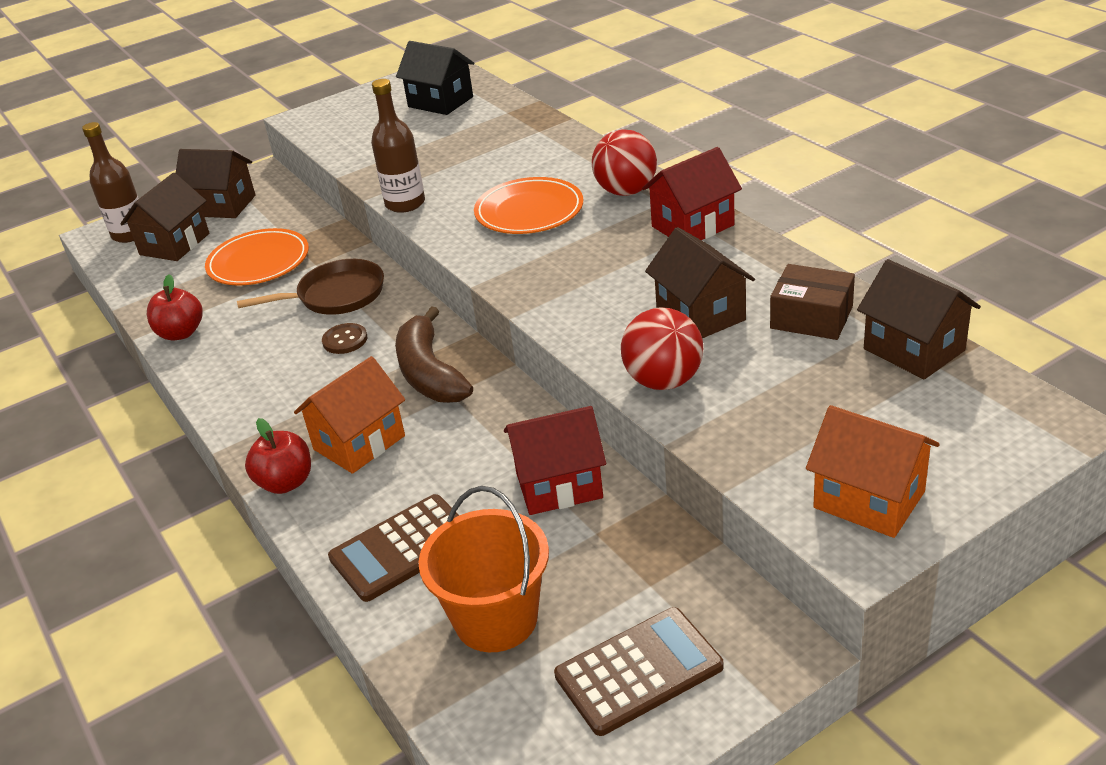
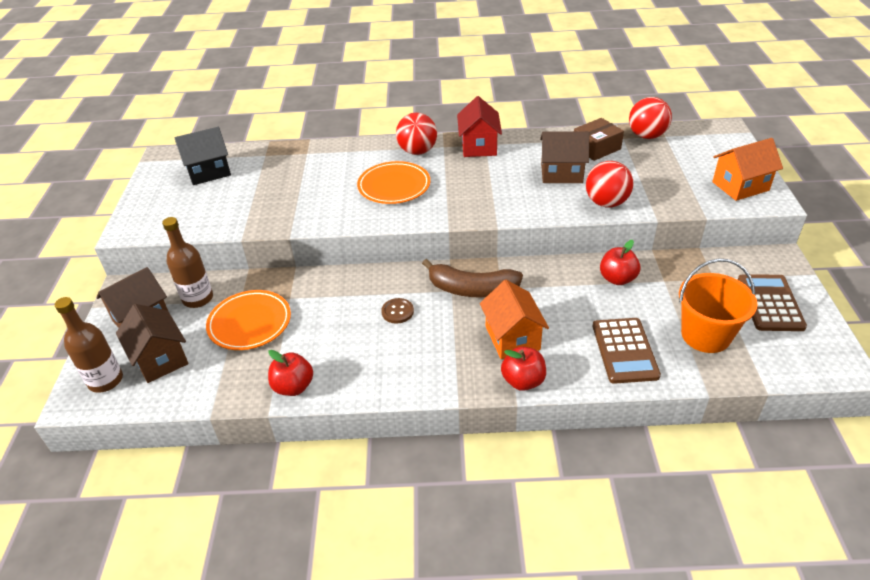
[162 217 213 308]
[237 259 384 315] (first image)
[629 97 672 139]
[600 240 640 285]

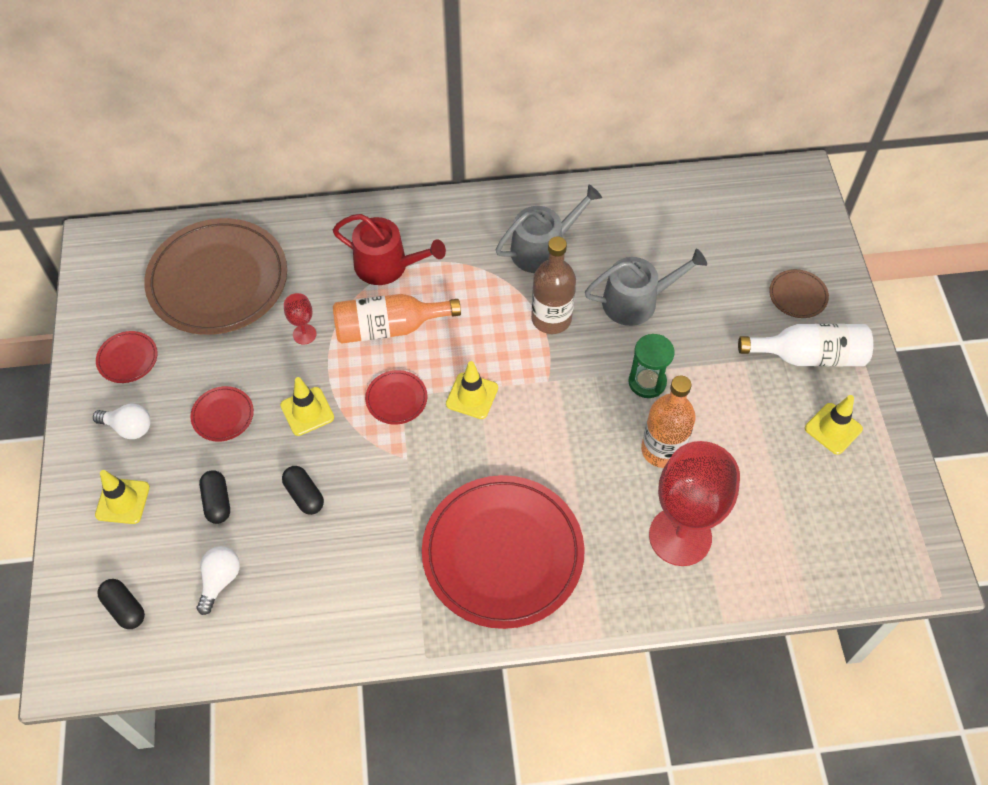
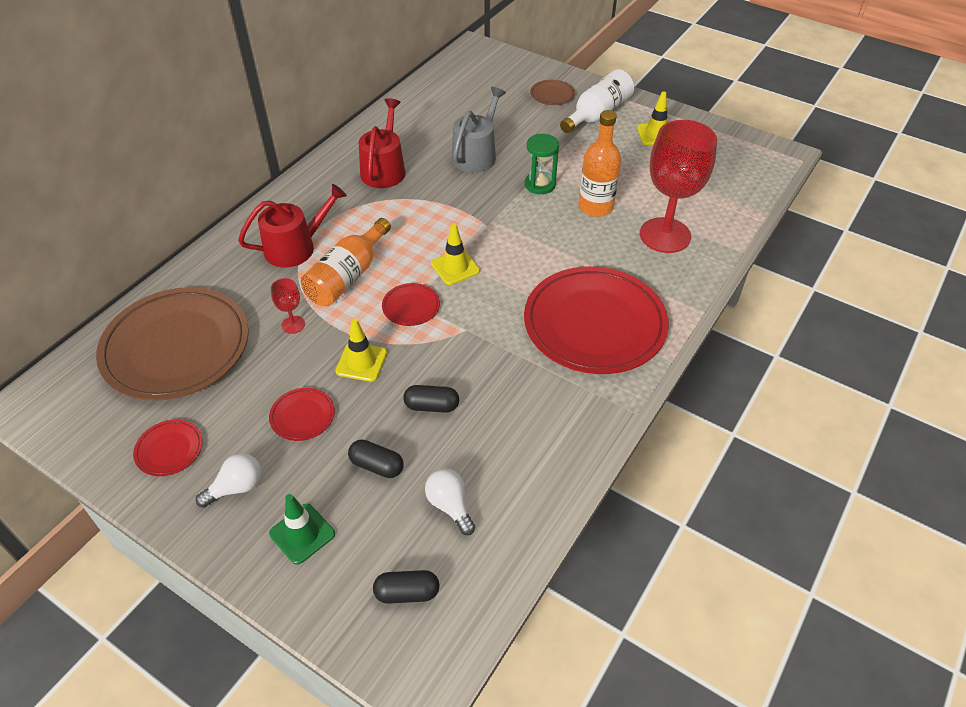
[359 98 406 188]
[531 236 576 334] (first image)
[269 494 335 565]

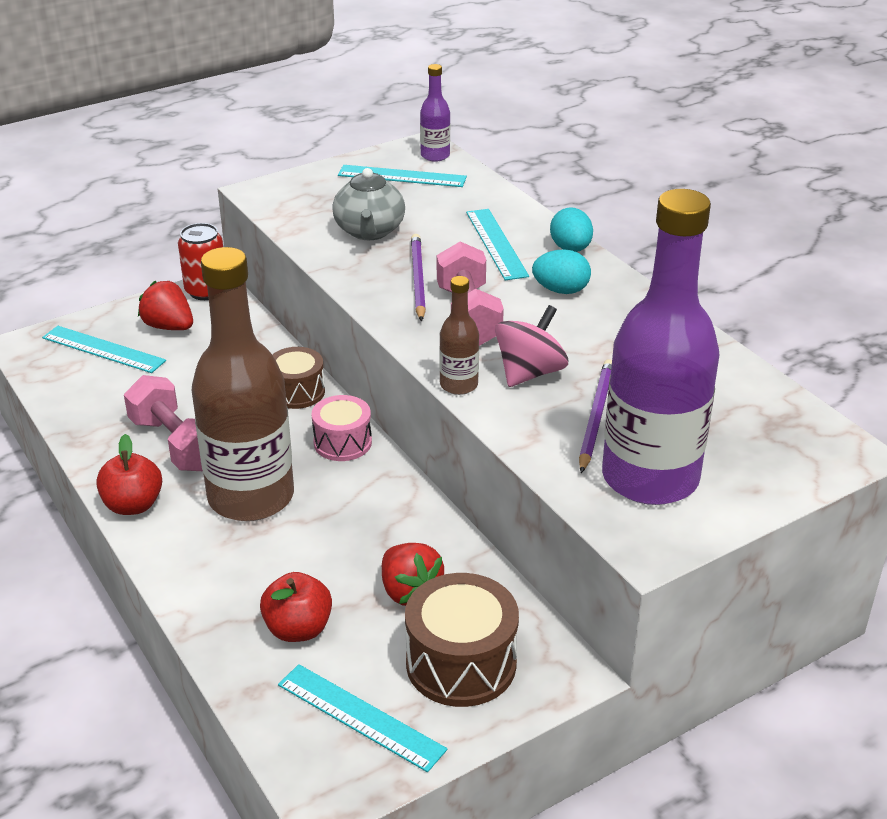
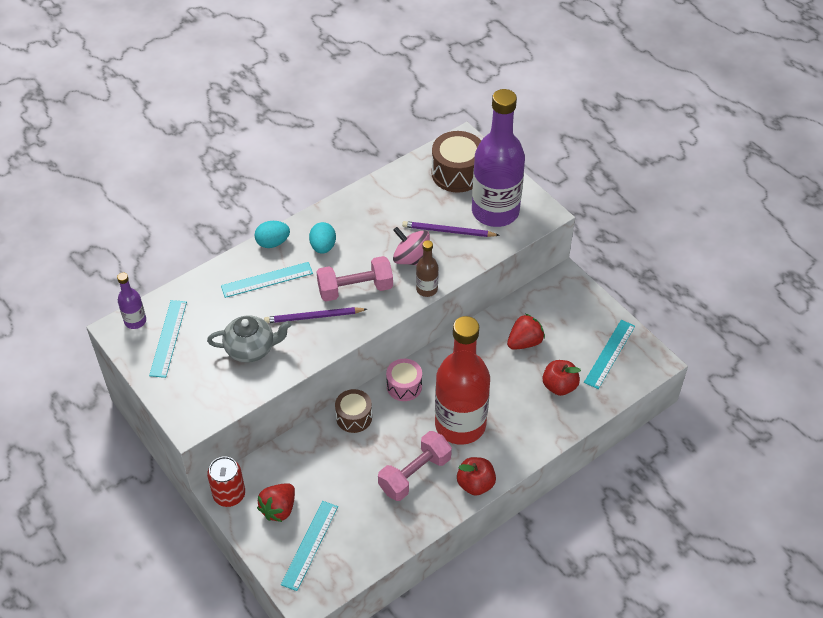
[435 316 490 445]
[432 131 481 193]

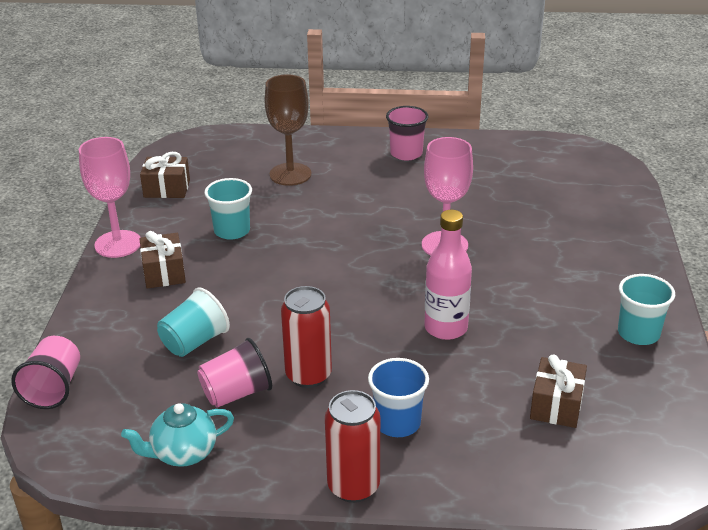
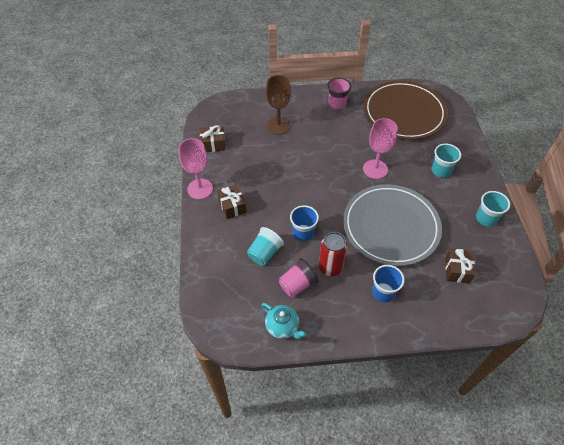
[431 144 461 178]
[343 184 442 266]
[11 336 80 409] (first image)
[325 390 380 503] (first image)
[261 303 306 339]
[364 81 448 140]
[290 205 319 241]

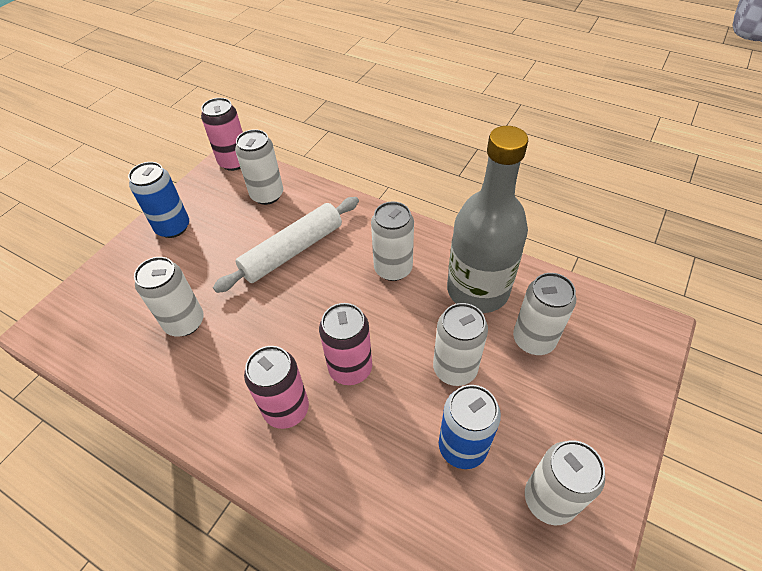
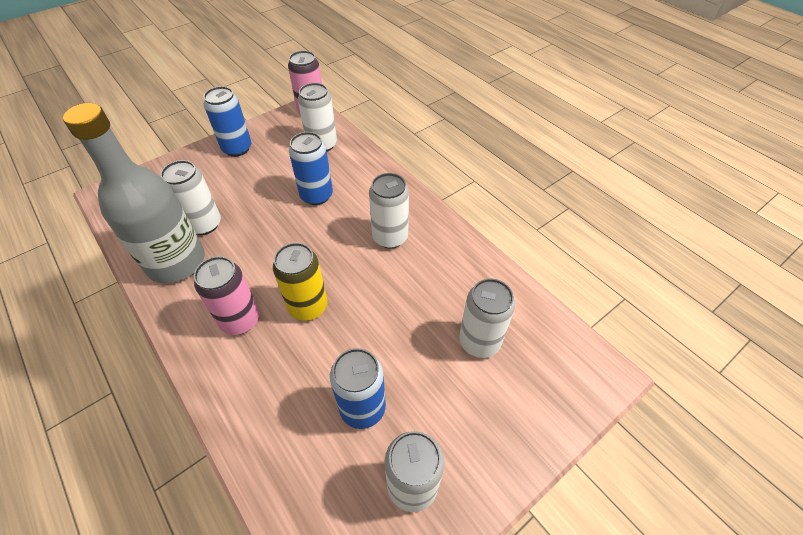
[63 103 204 283]
[289 132 333 205]
[273 243 328 321]
[433 303 488 386] (first image)

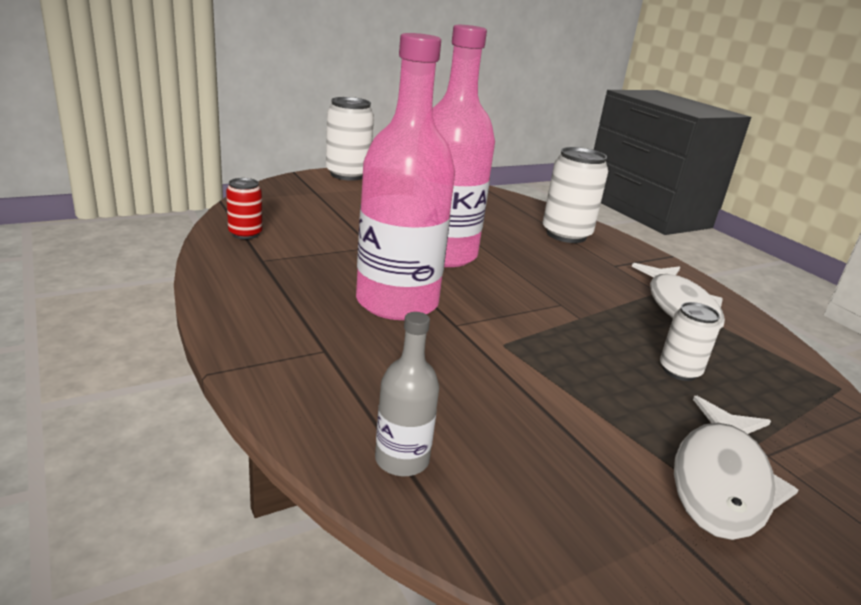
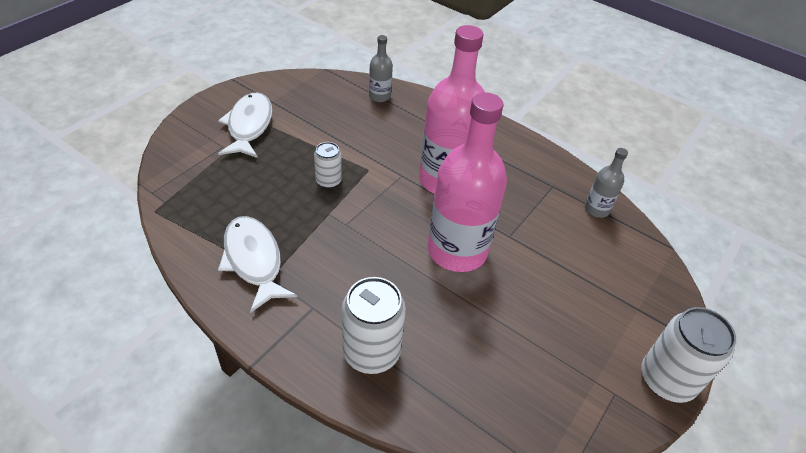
[585 148 628 218]
[314 142 342 189]

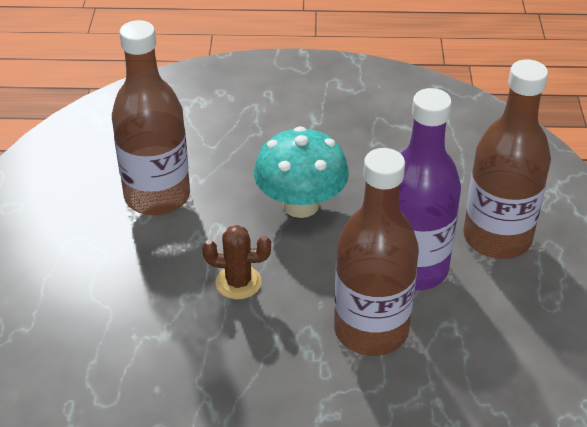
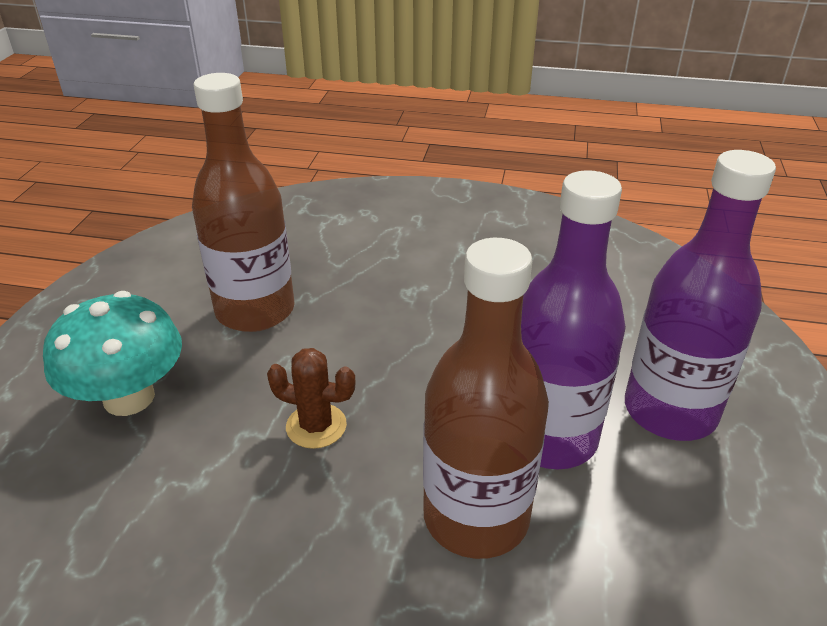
[625 150 776 441]
[43 291 182 416]

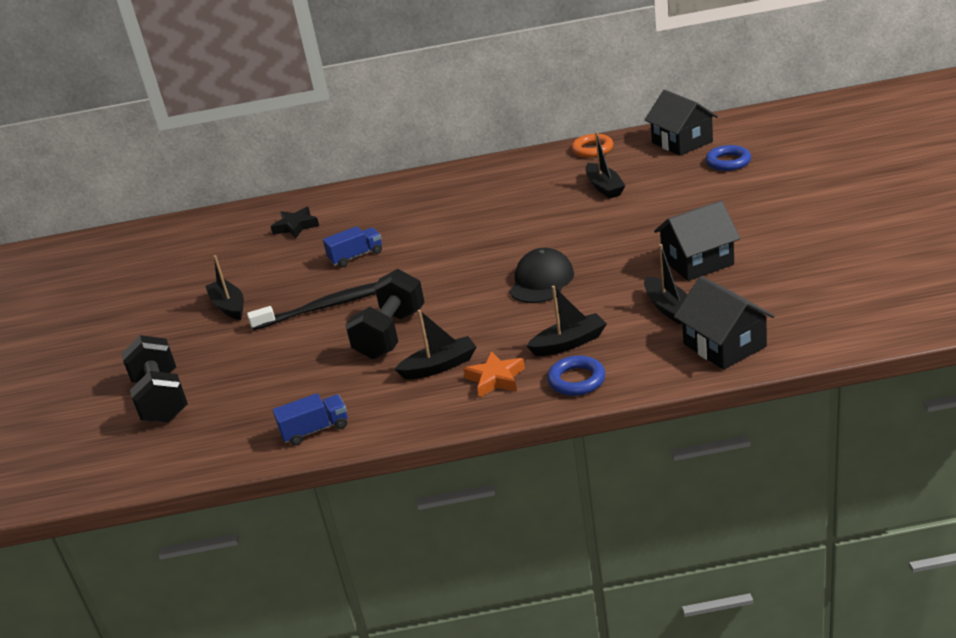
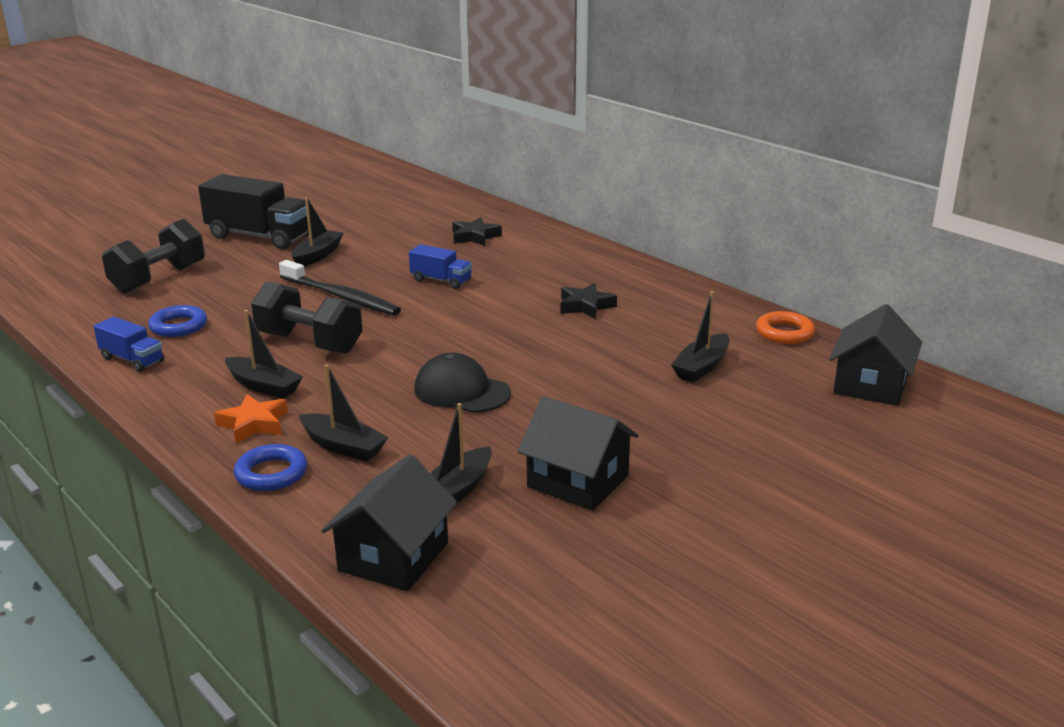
[148 305 207 337]
[414 353 511 413]
[251 281 363 354]
[198 174 309 250]
[560 283 617 319]

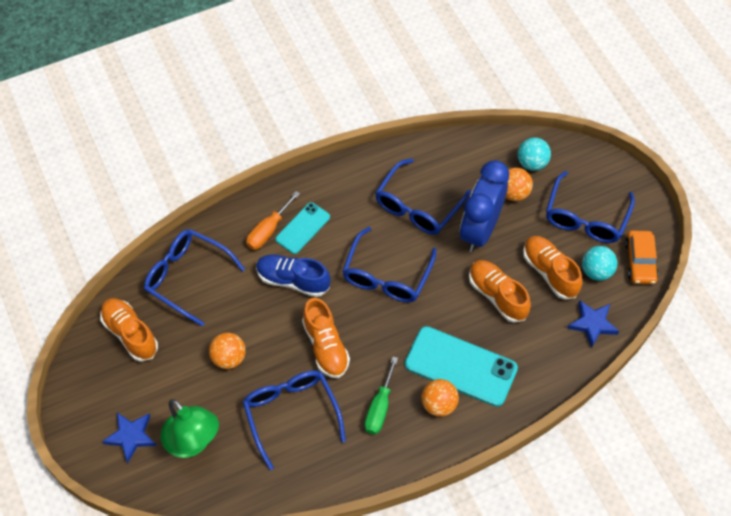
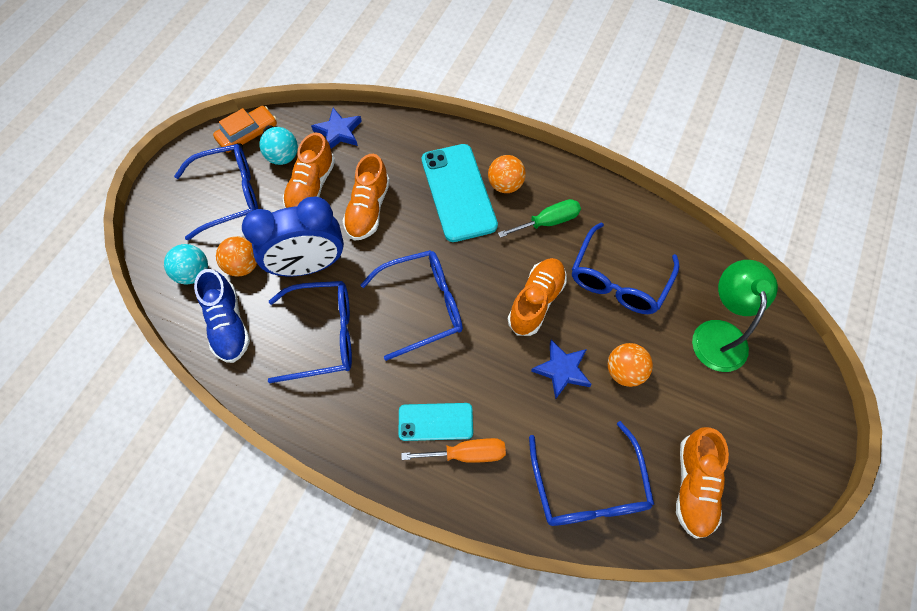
[194 269 250 363]
[531 340 592 399]

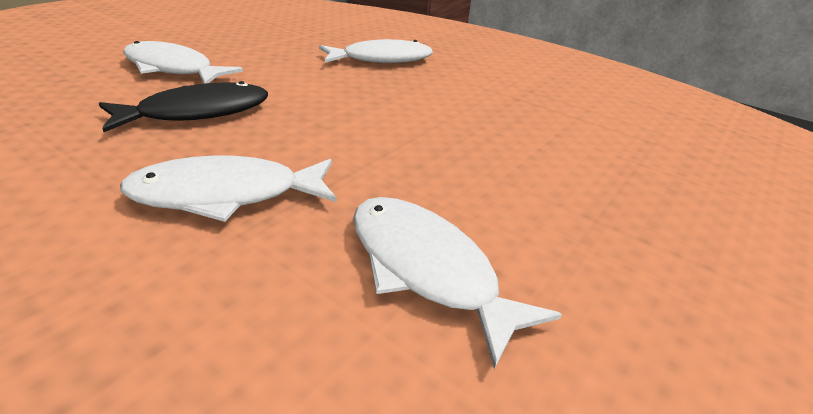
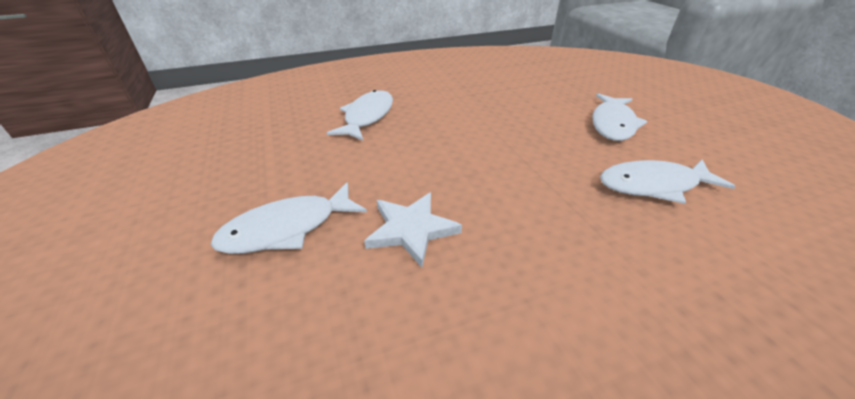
[364 192 462 267]
[592 93 648 141]

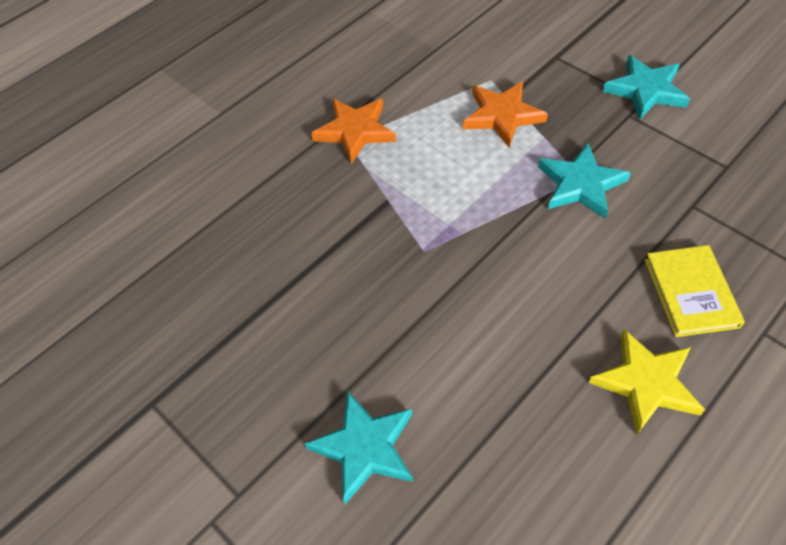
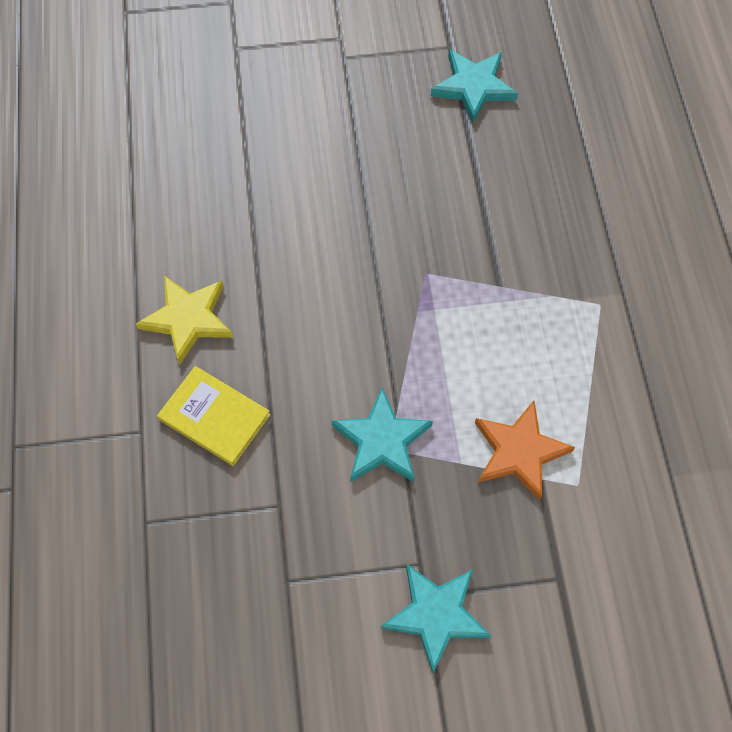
[311 98 396 164] (first image)
[431 49 518 123]

